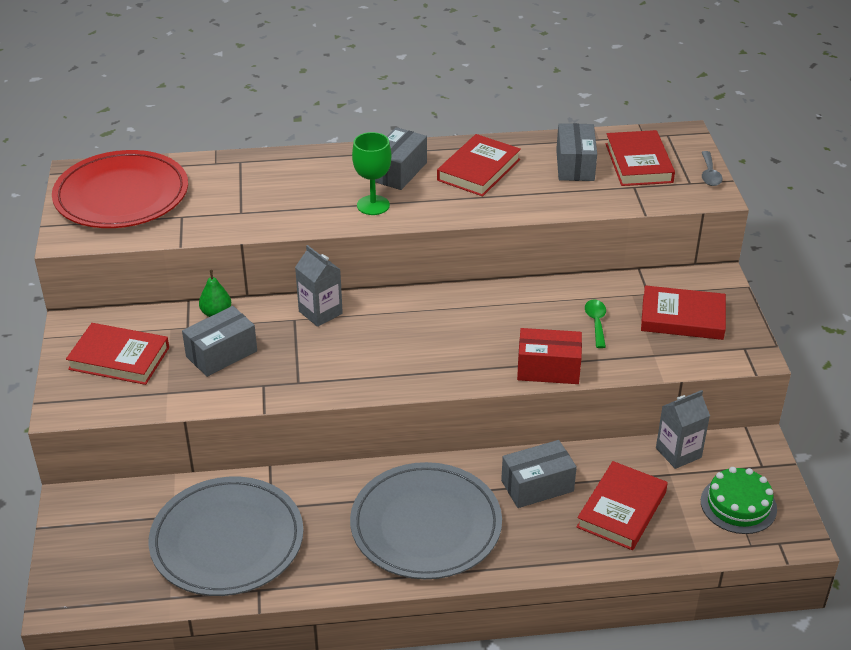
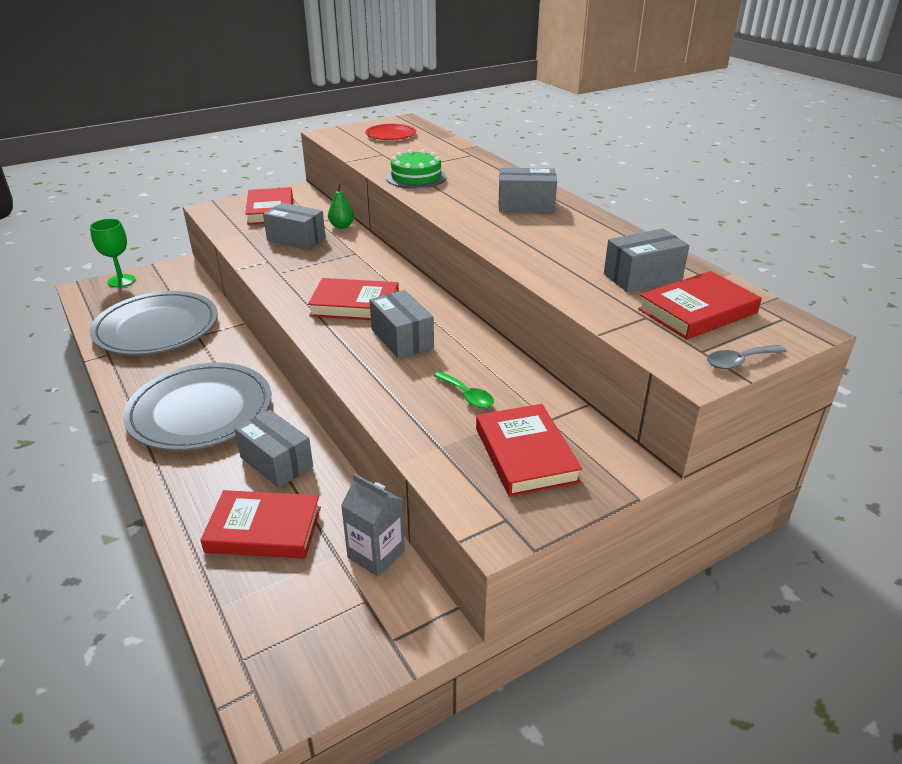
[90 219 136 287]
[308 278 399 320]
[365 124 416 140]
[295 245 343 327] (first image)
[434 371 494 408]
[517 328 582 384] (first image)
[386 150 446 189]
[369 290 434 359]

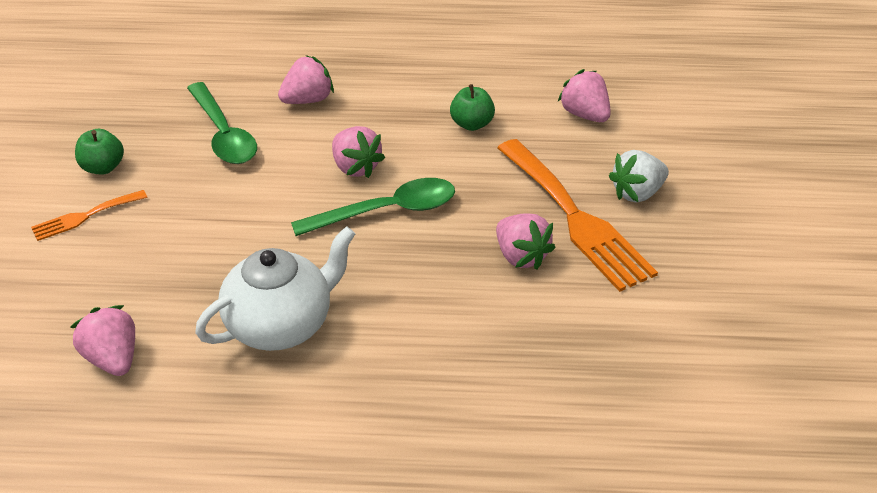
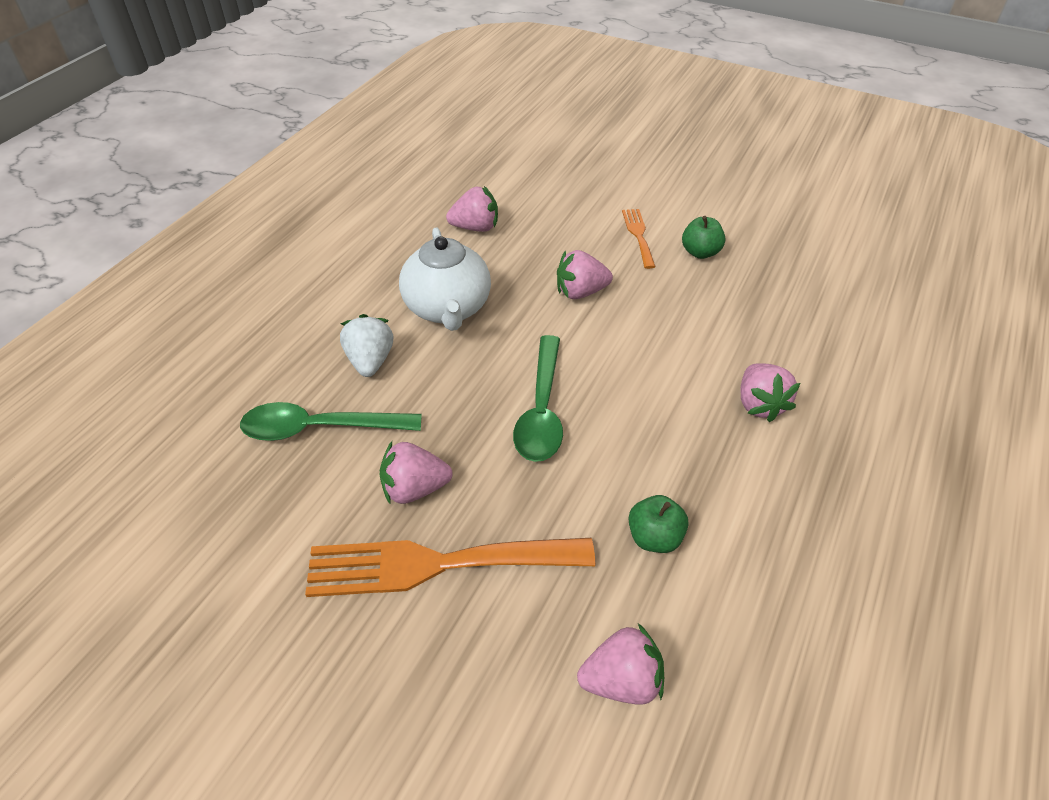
[240 402 422 441]
[557 250 613 299]
[340 314 393 377]

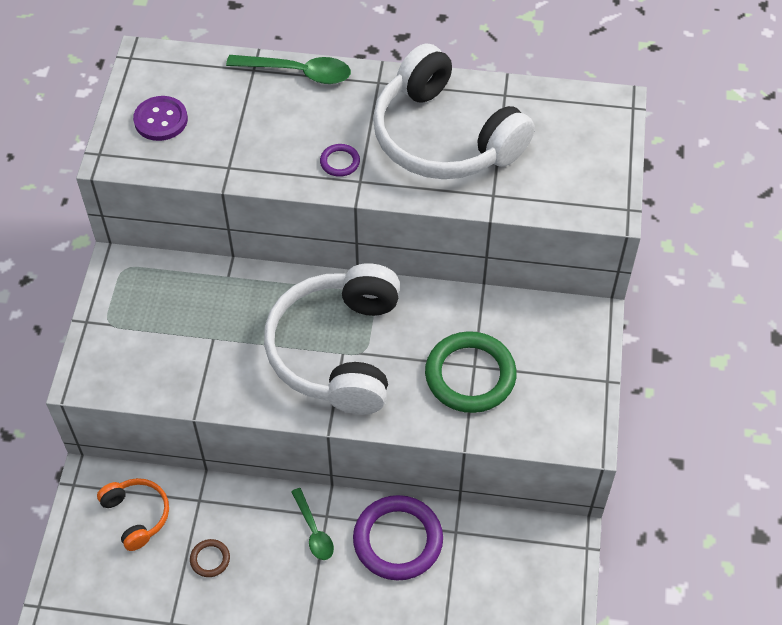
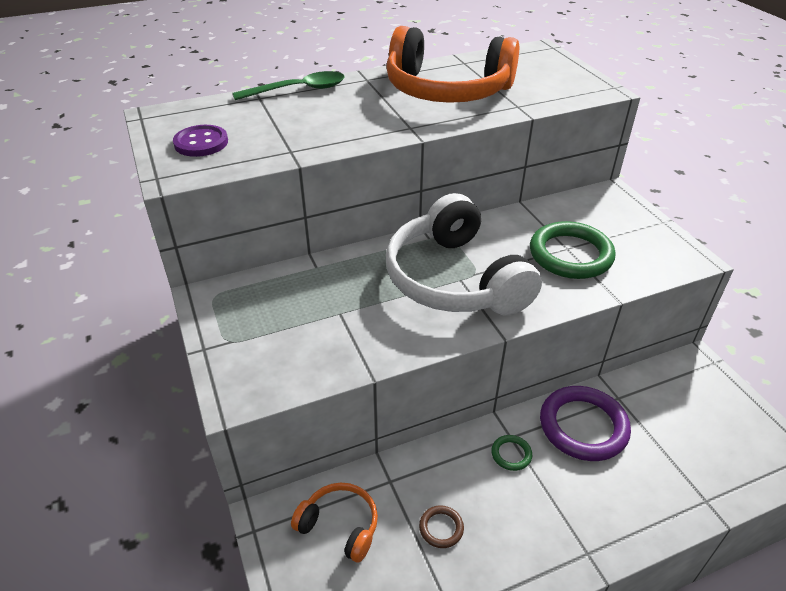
[386 26 520 103]
[320 144 360 177] (first image)
[491 435 532 471]

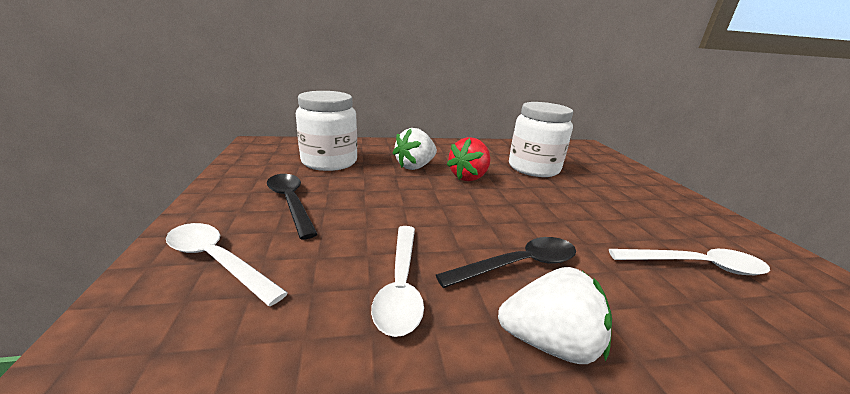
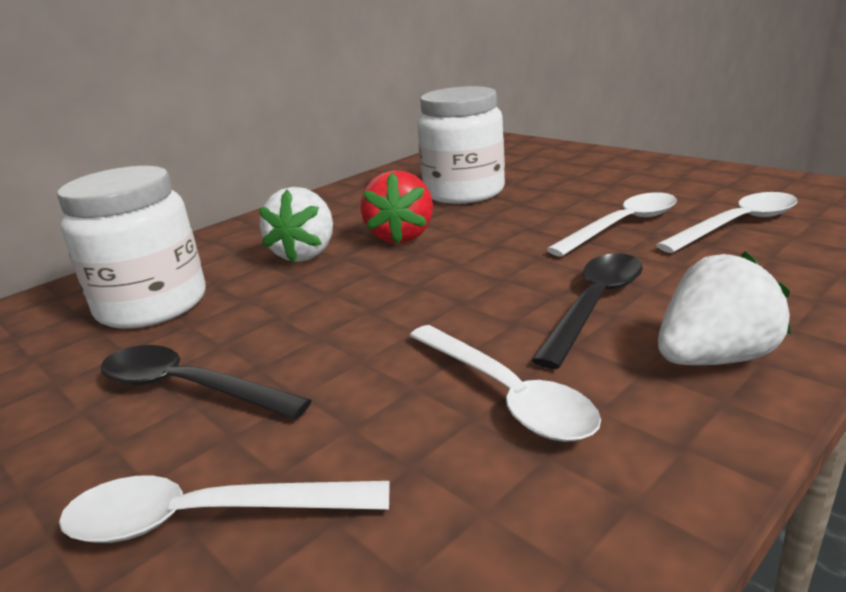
[547 192 677 257]

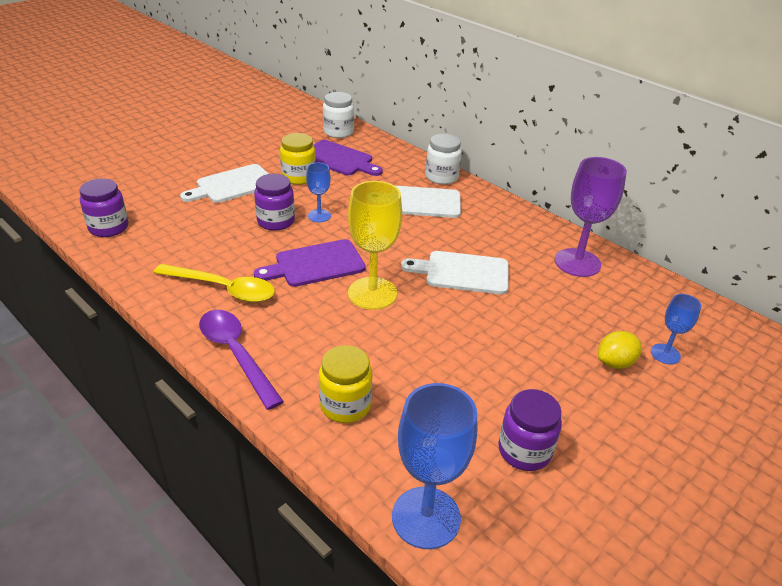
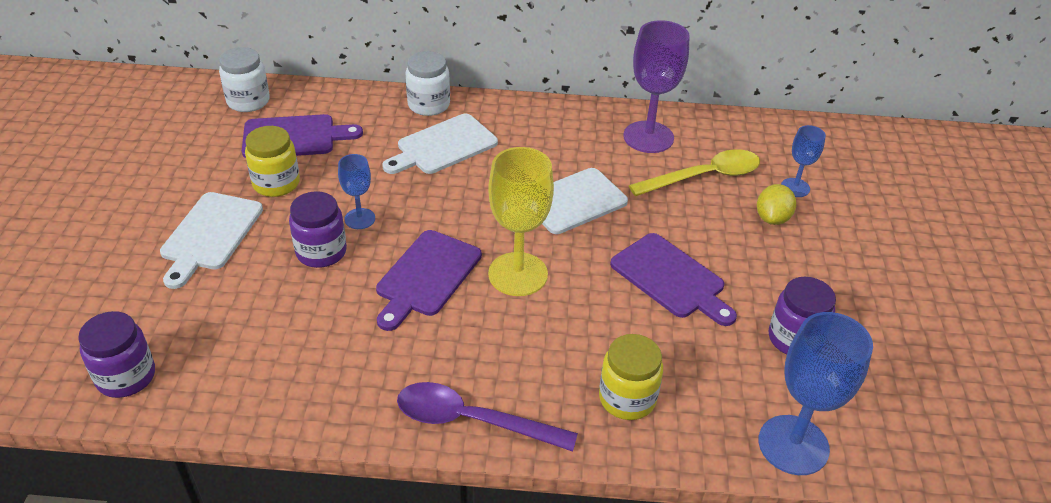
[629 149 760 196]
[610 233 737 326]

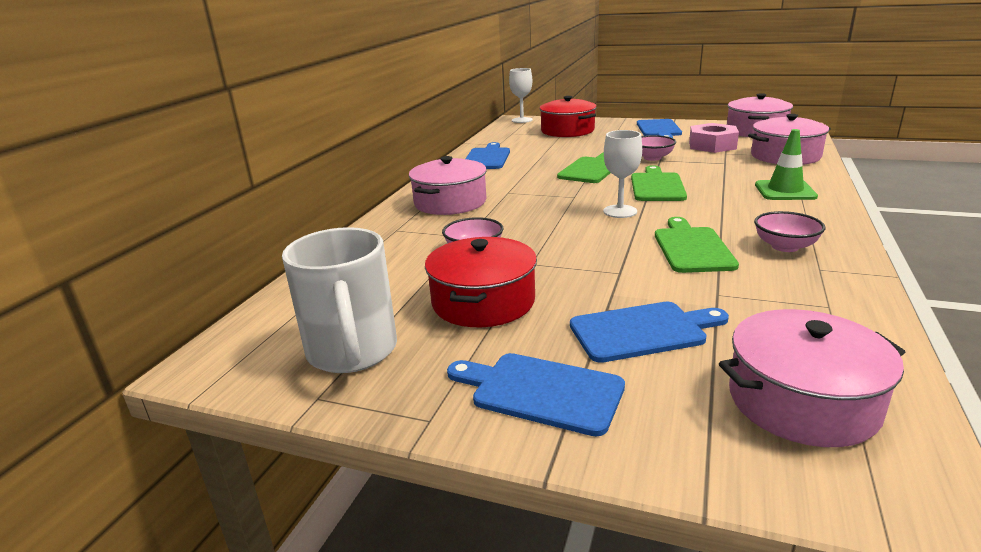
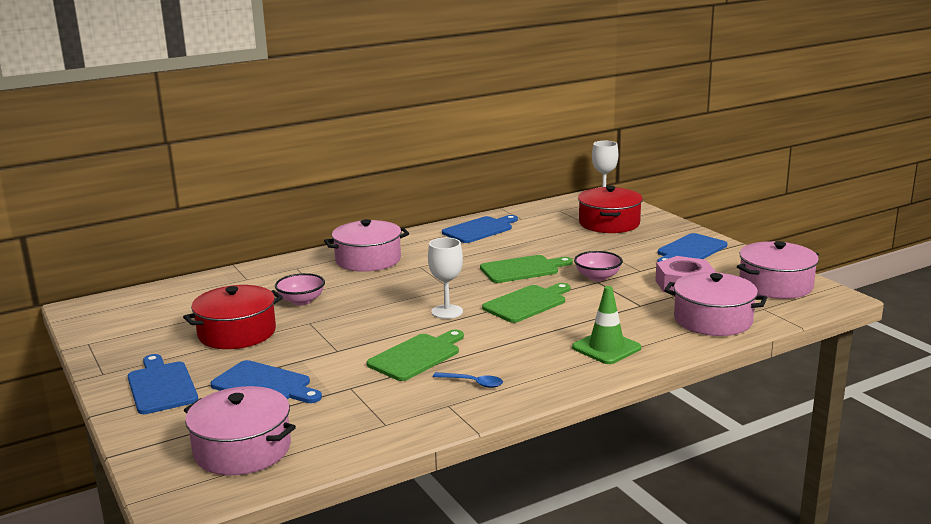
[433 372 503 388]
[282 227 397 373] (first image)

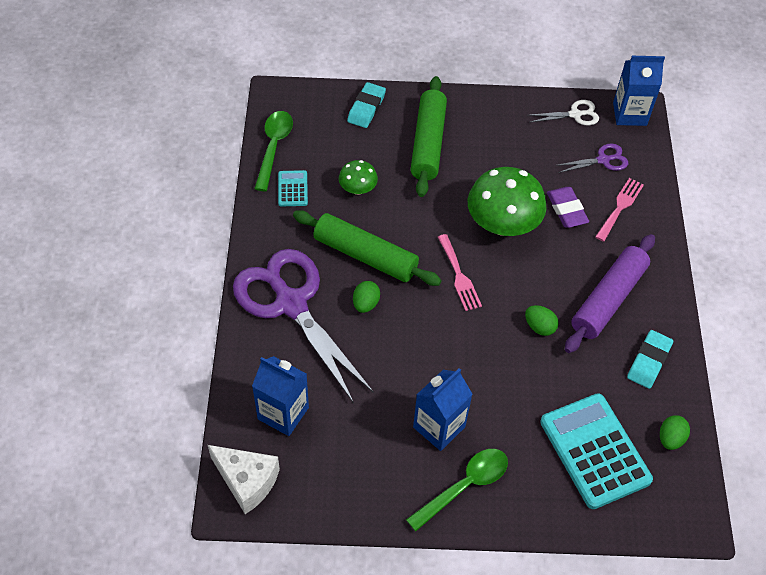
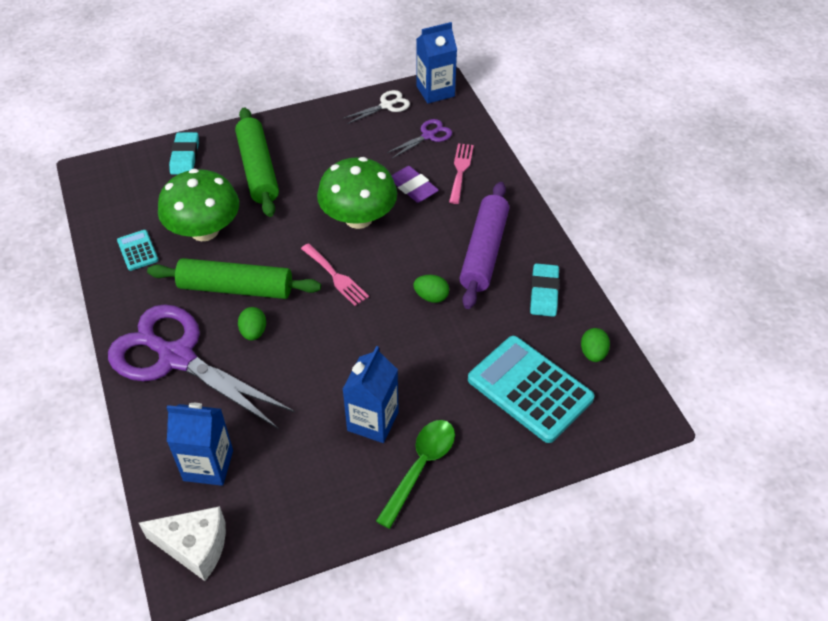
[254 111 293 191] (first image)
[158 169 239 241]

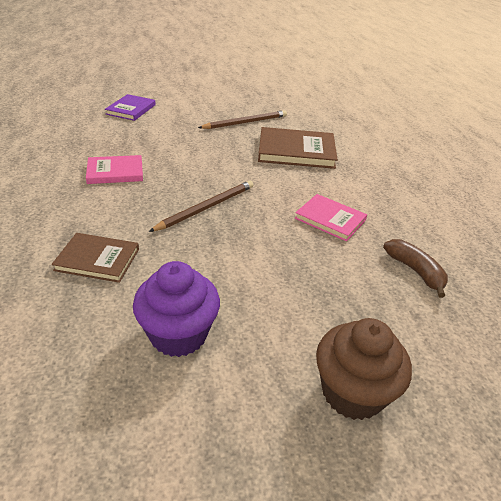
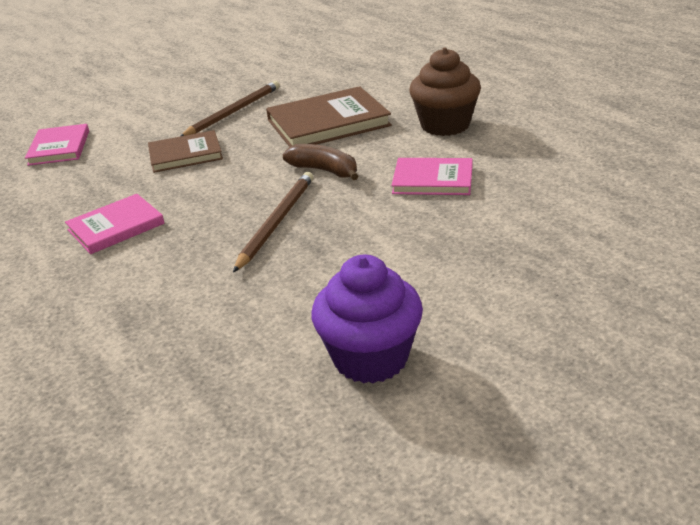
[25 124 89 166]
[148 130 223 173]
[282 144 358 180]
[409 48 481 136]

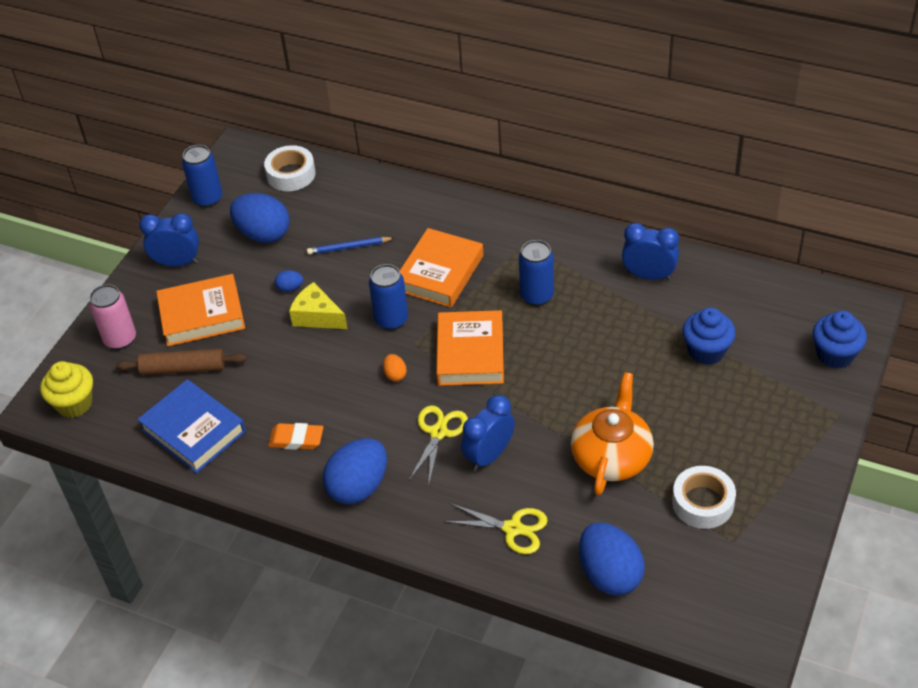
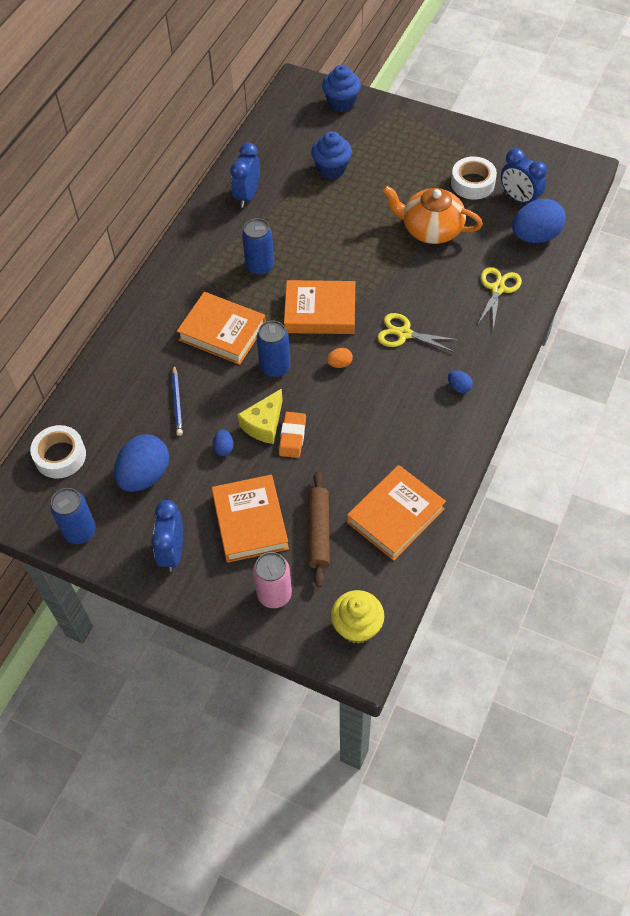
[347 465 446 561]
[501 148 547 204]
[279 412 306 458]
[448 370 473 393]

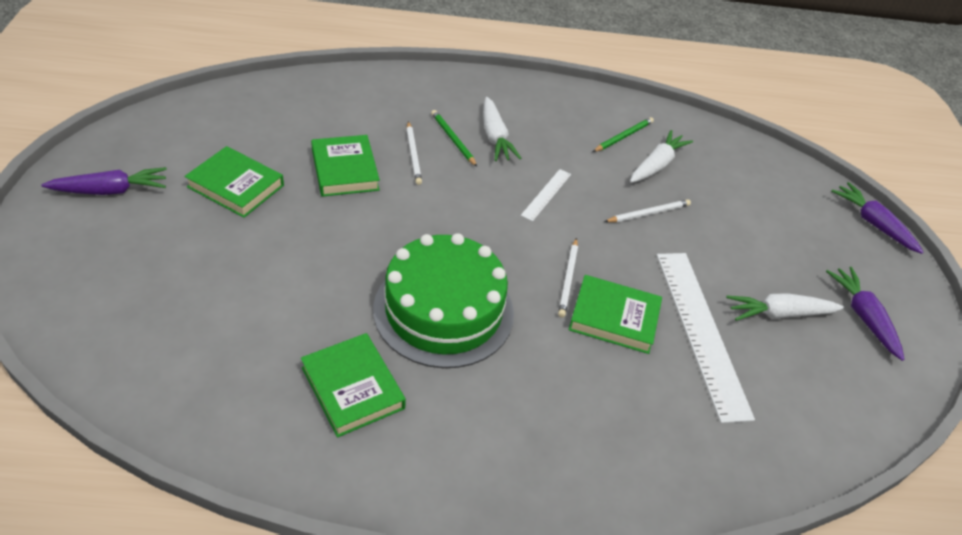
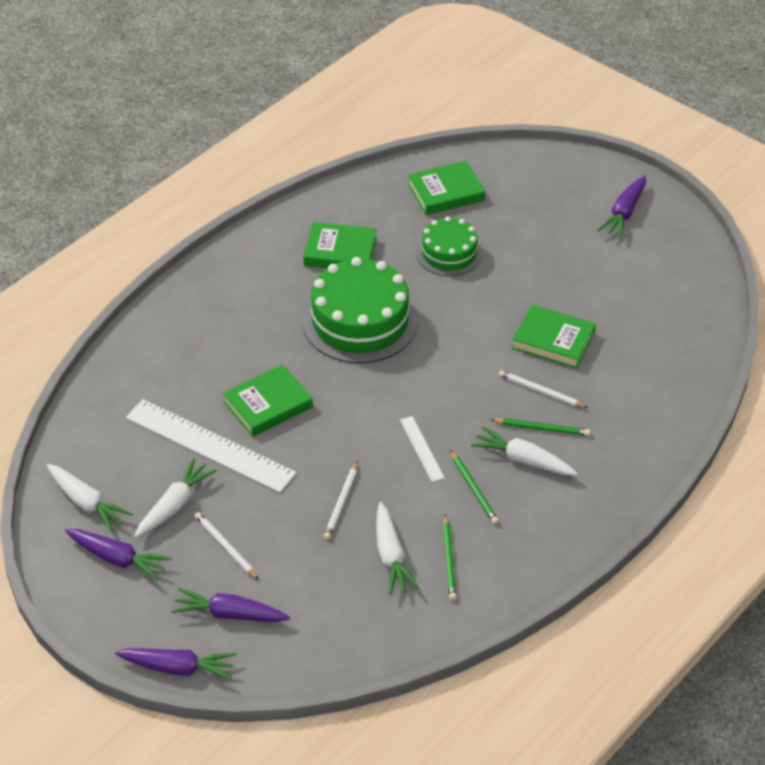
[408 161 485 215]
[195 512 259 580]
[416 216 482 276]
[451 450 499 524]
[47 464 133 532]
[171 588 290 622]

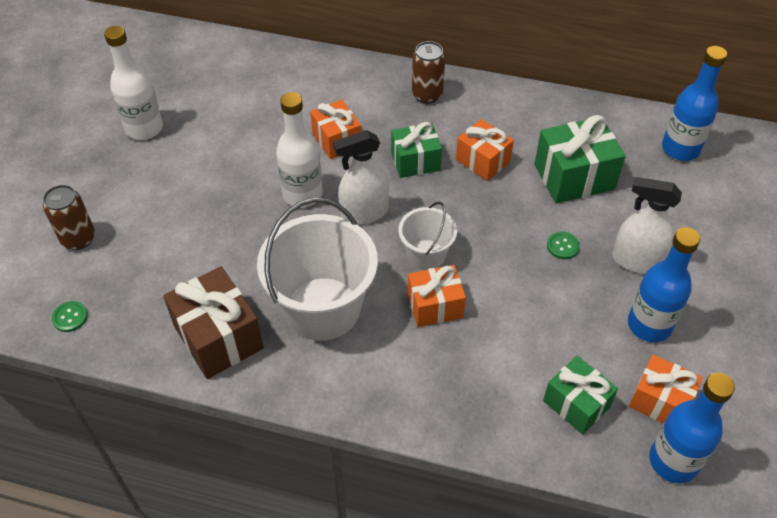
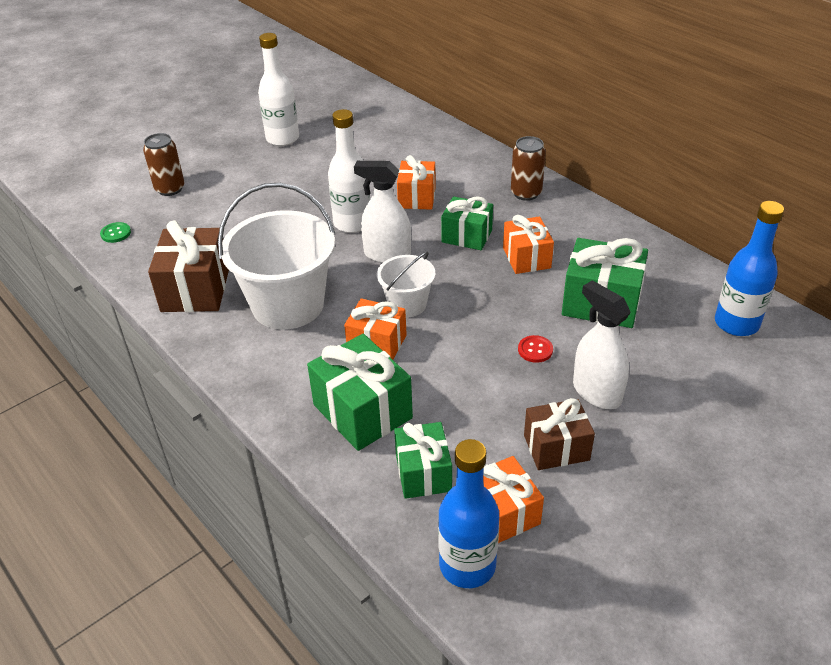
[524 398 595 470]
[518 335 553 363]
[307 334 413 451]

